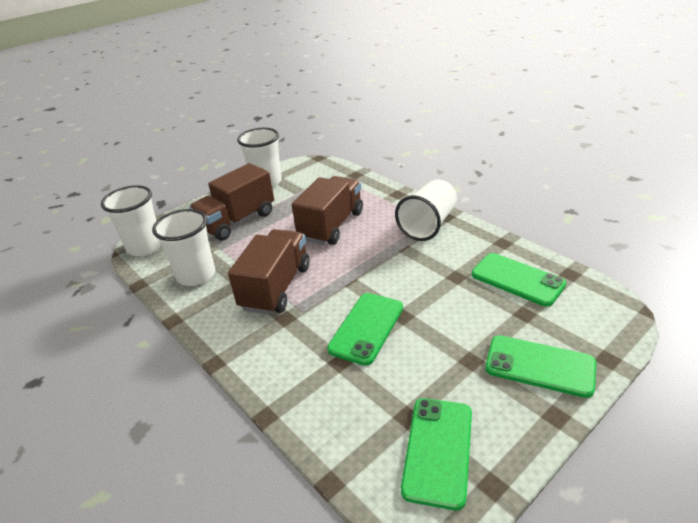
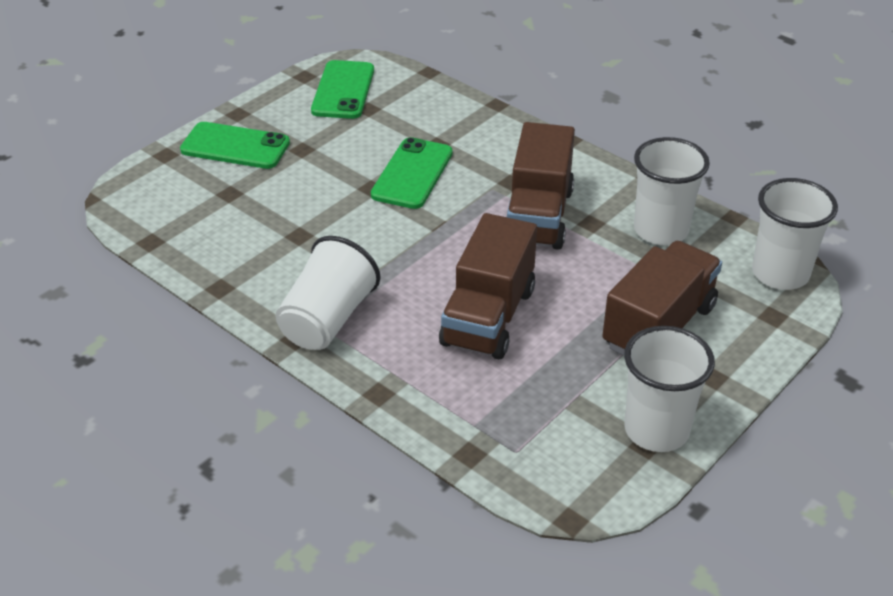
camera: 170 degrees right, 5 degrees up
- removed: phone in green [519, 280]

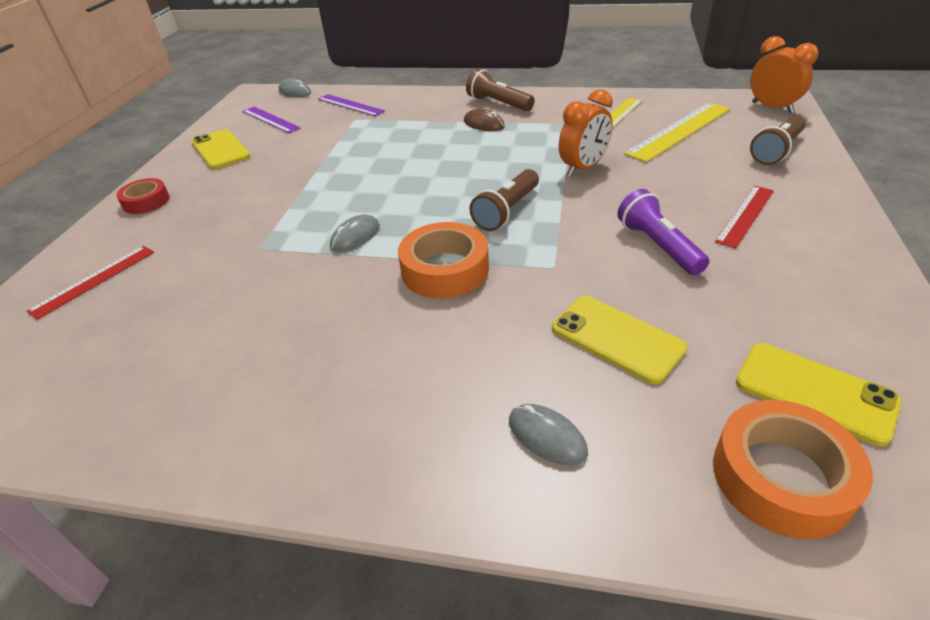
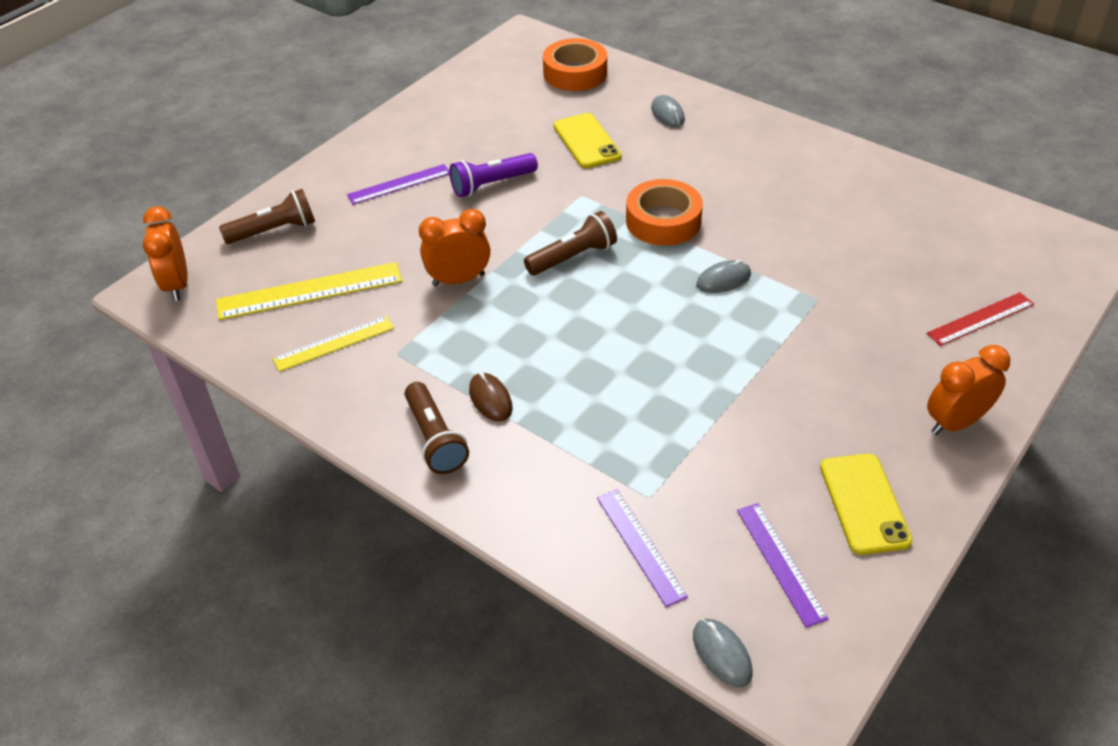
camera: 155 degrees left, 5 degrees up
- replaced: tape in red [143, 196] to clock in orange [968, 390]
- turned: flashlight in purple [663, 232] = [493, 175] 60 degrees clockwise
- recoloured: ruler in red [744, 217] to ruler in purple [398, 184]
- removed: phone in yellow [818, 394]

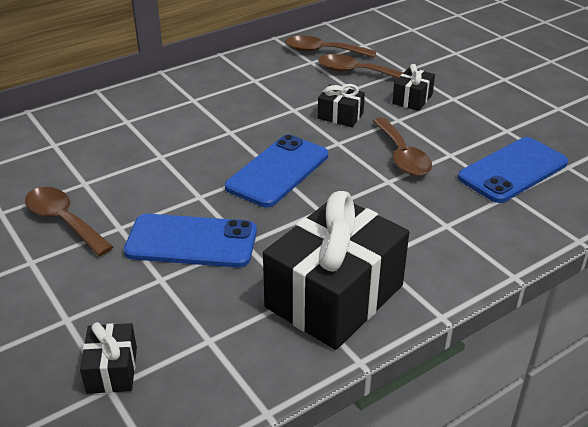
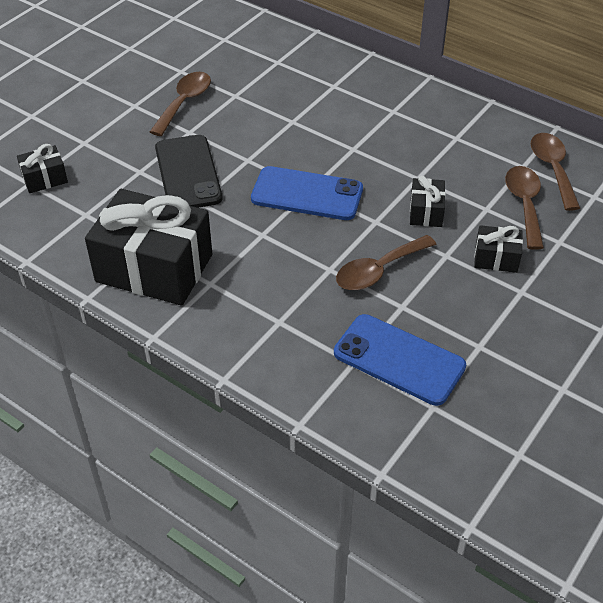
camera: 70 degrees right, 10 degrees up
- recoloured: phone in blue [190, 241] to phone in black [189, 171]

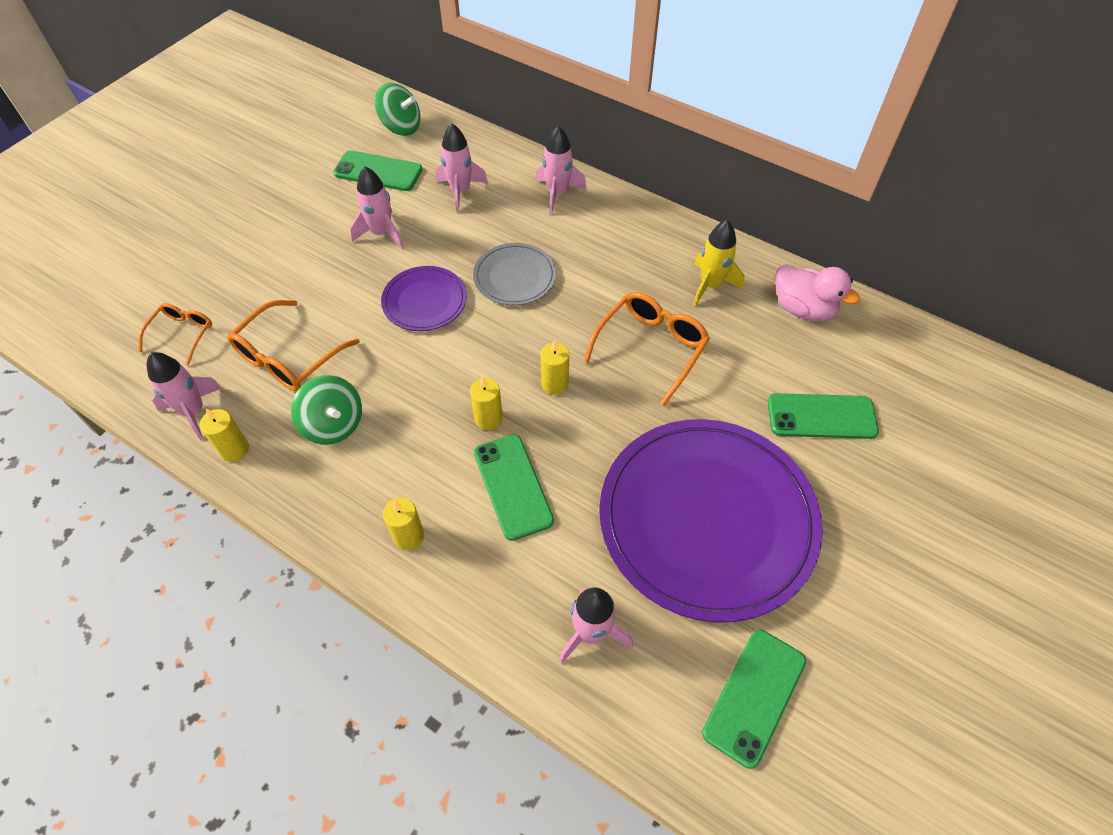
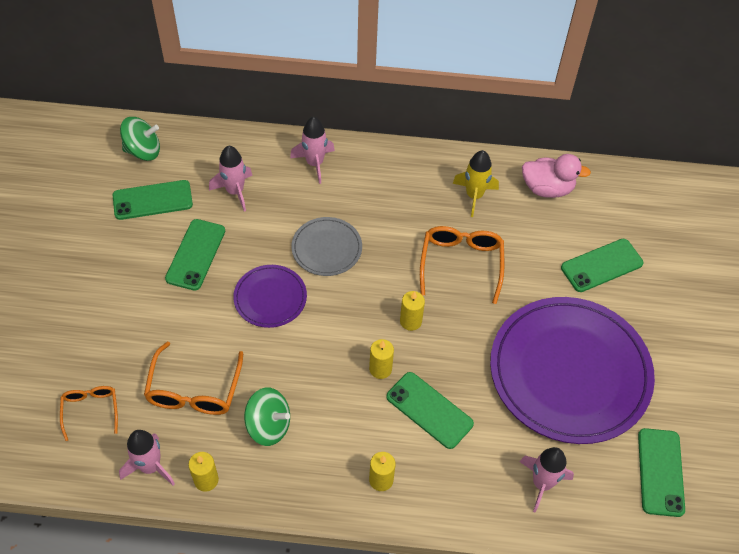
camera: 30 degrees left, 0 degrees up
- replaced: rocket in pink [377, 207] to phone in green [195, 254]

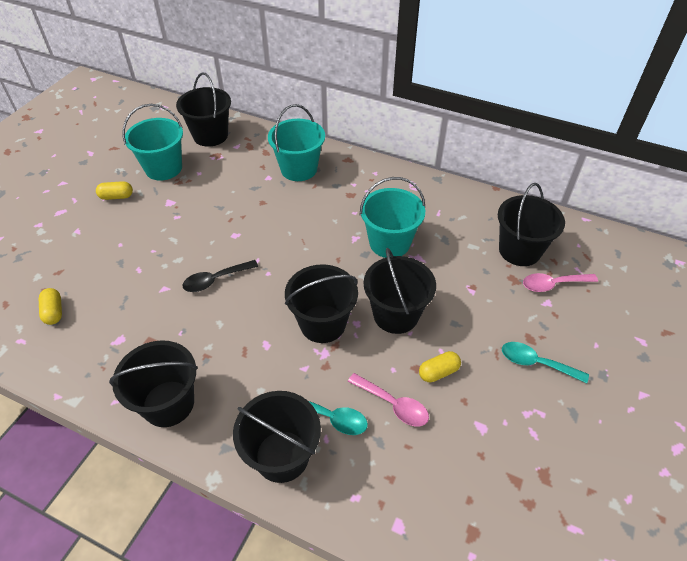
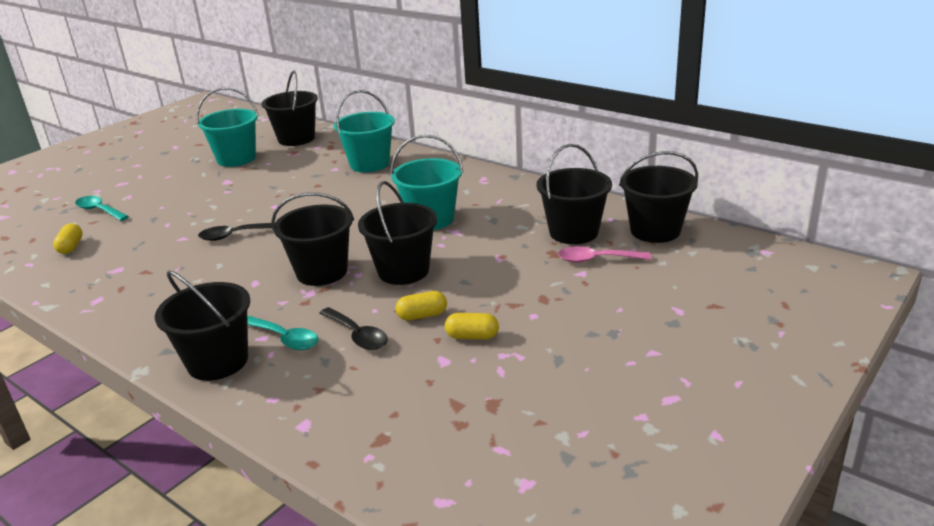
camera: 15 degrees right, 20 degrees down
- moved: capsule in yellow [114, 190] to [472, 326]
- moved: bucket in black [153, 383] to [658, 197]
- recoloured: spoon in pink [388, 399] to spoon in black [354, 328]
- moved: spoon in turquoise [545, 362] to [102, 208]

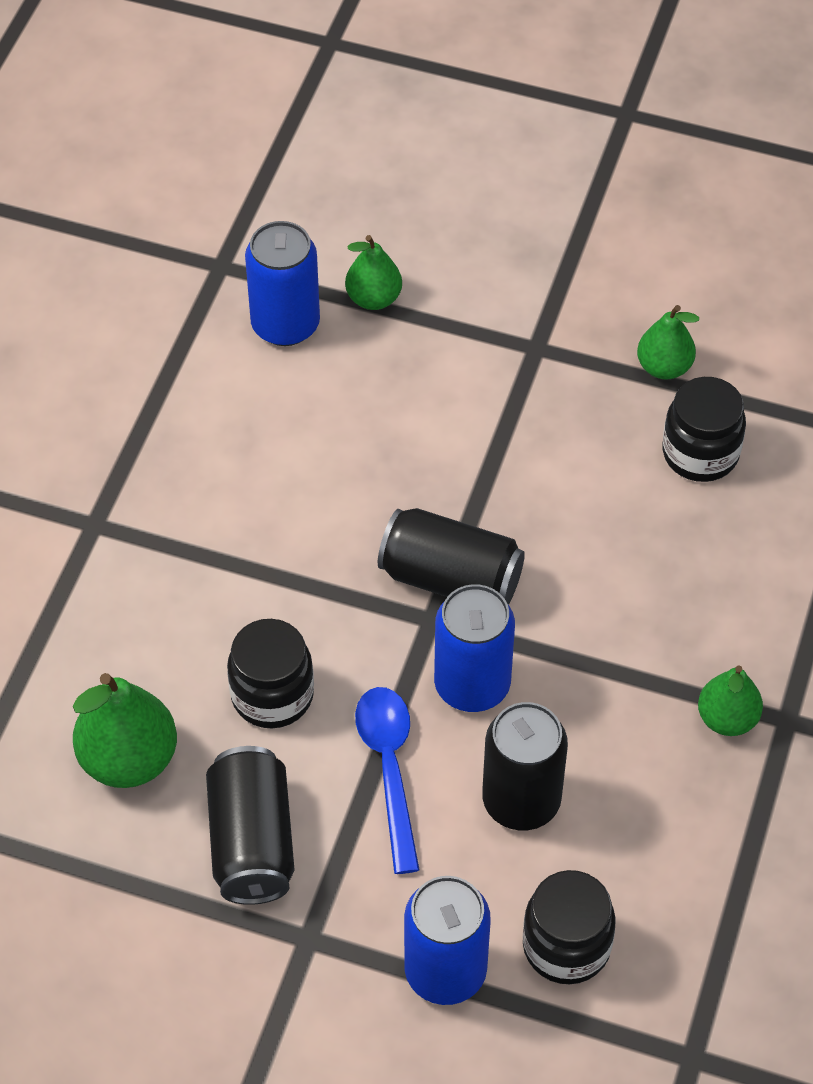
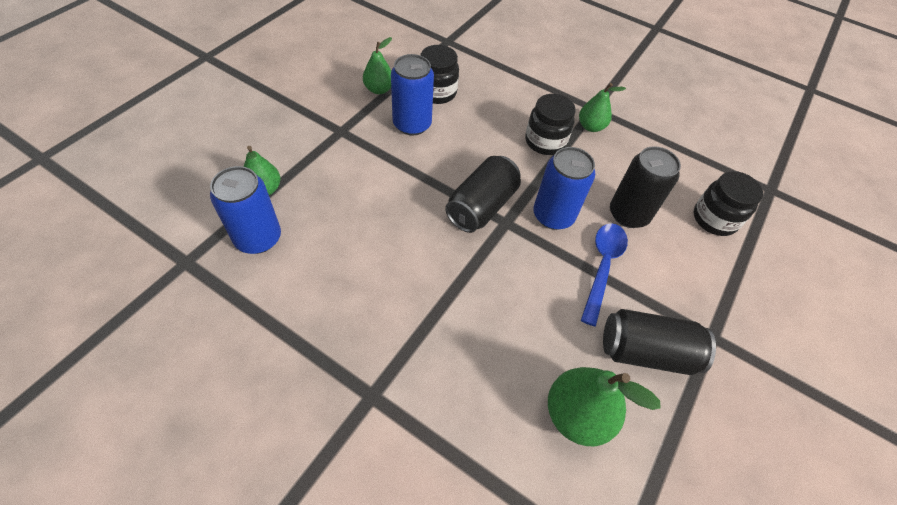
camera: 80 degrees left, 0 degrees up
- moved: jar in black [270, 673] to [550, 124]
- turned: spoon in blue [387, 780] = [604, 274] 105 degrees clockwise
- moved: can in blue [447, 940] to [412, 94]

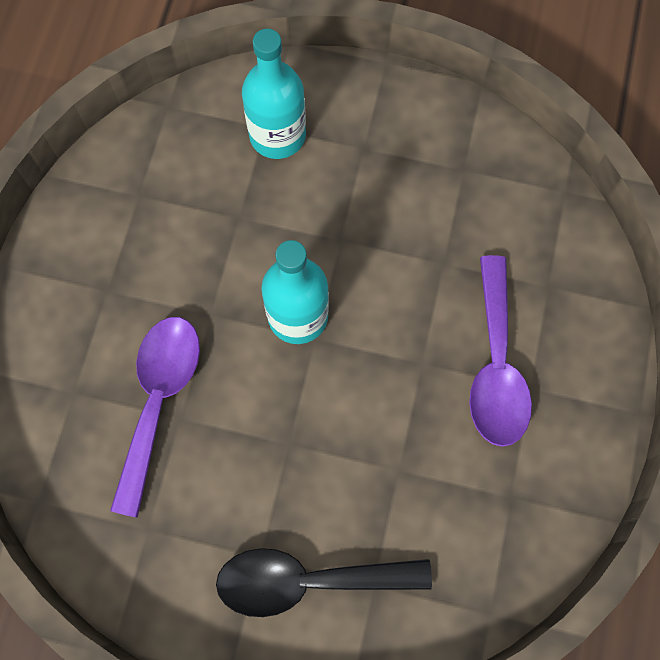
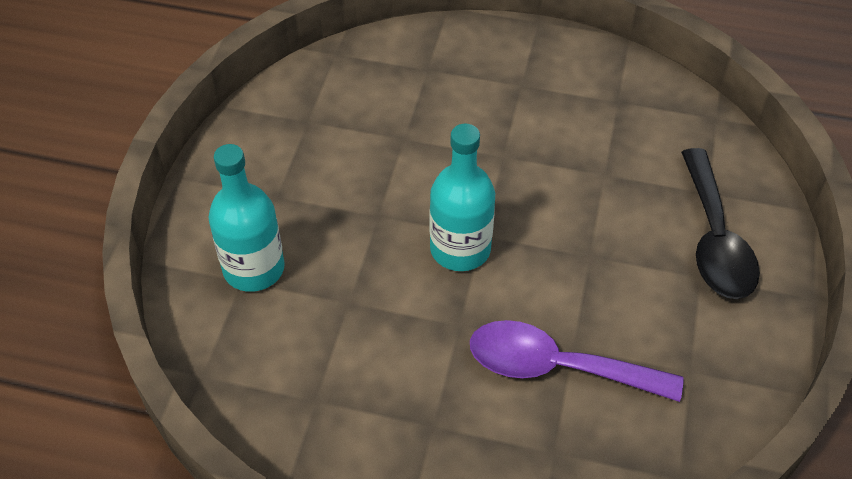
camera: 90 degrees left, 20 degrees down
- removed: spoon in purple [500, 351]

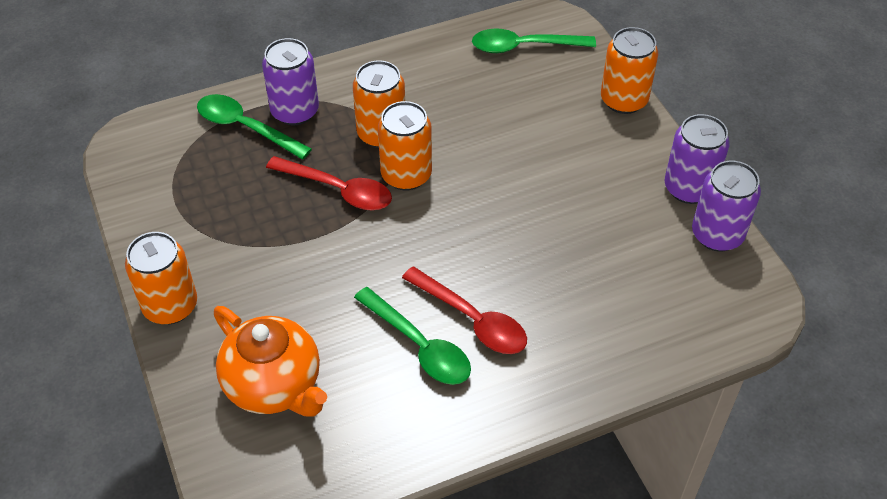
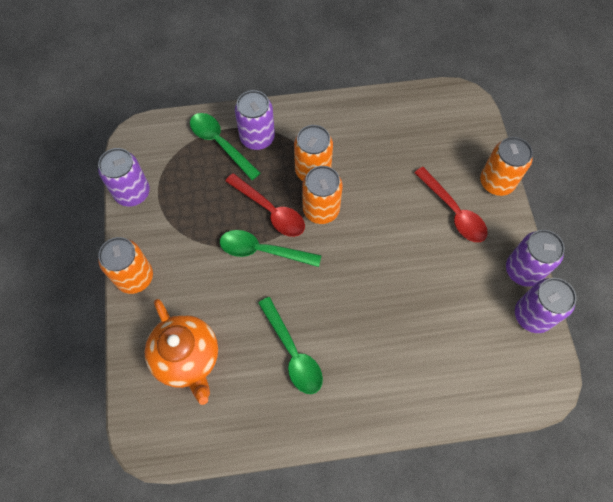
camera: 15 degrees right, 15 degrees up
- moved: spoon in red [464, 310] to [451, 204]
- moved: spoon in green [534, 40] to [270, 248]
- added: can in purple [124, 177]

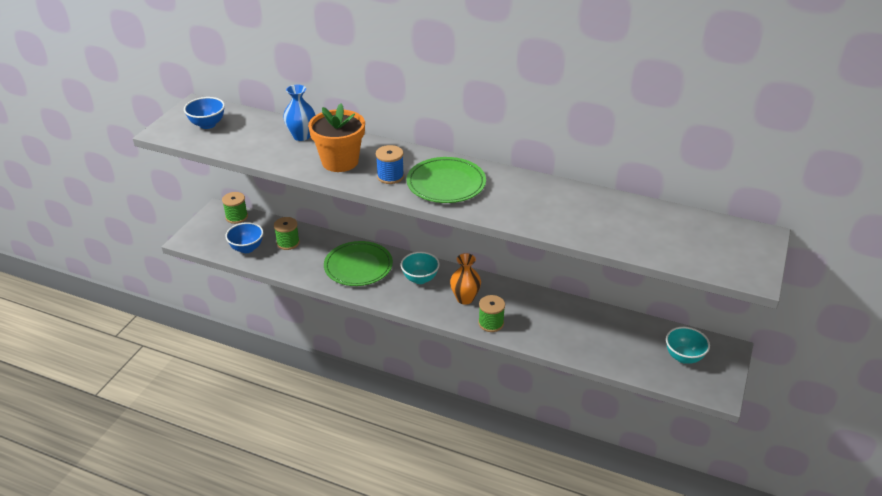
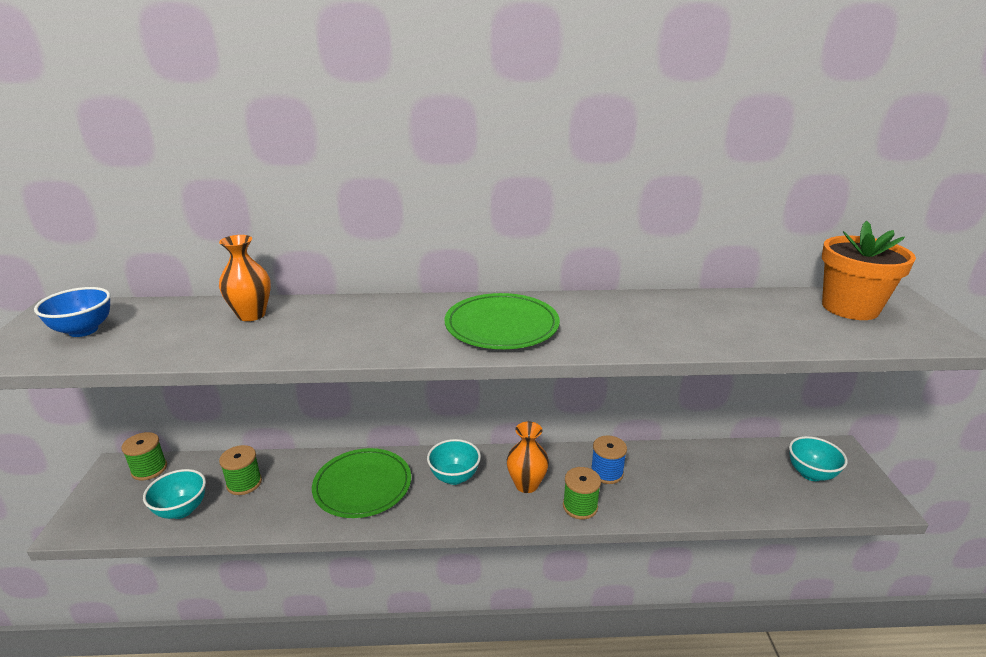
camera: 25 degrees left, 10 degrees down
- recoloured: bowl in blue [244, 237] to bowl in turquoise [174, 494]
- recoloured: vase in blue [299, 113] to vase in orange [245, 278]
- moved: flower pot in orange [336, 137] to [869, 270]
- moved: spool in blue [390, 164] to [609, 459]

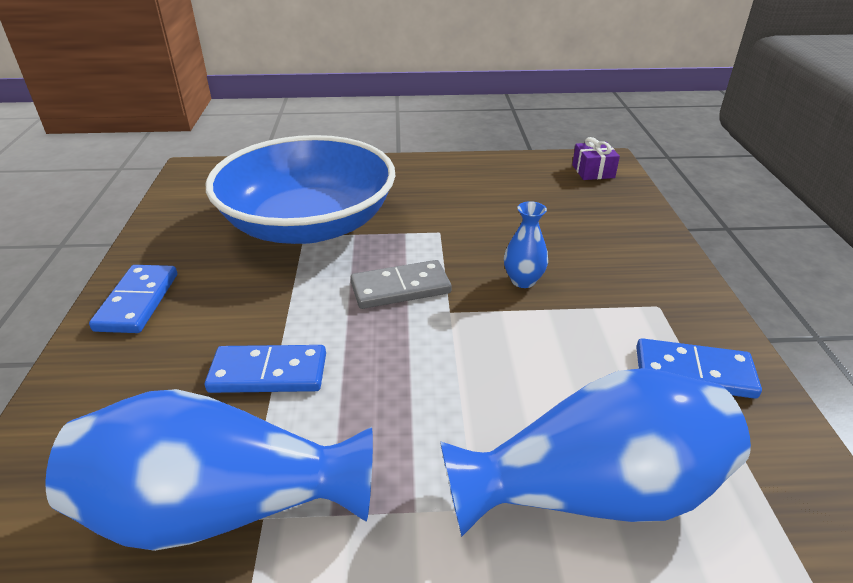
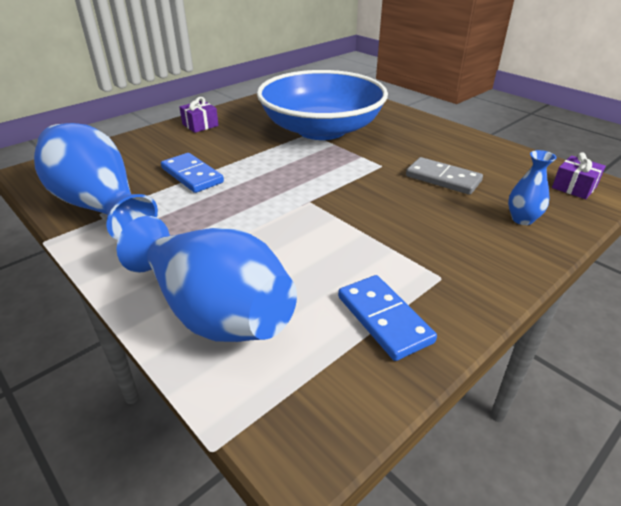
camera: 50 degrees right, 0 degrees up
- replaced: domino in blue [133, 299] to gift in purple [199, 115]
- moved: domino in grey [401, 284] to [444, 176]
- moved: vase in blue [526, 244] to [532, 187]

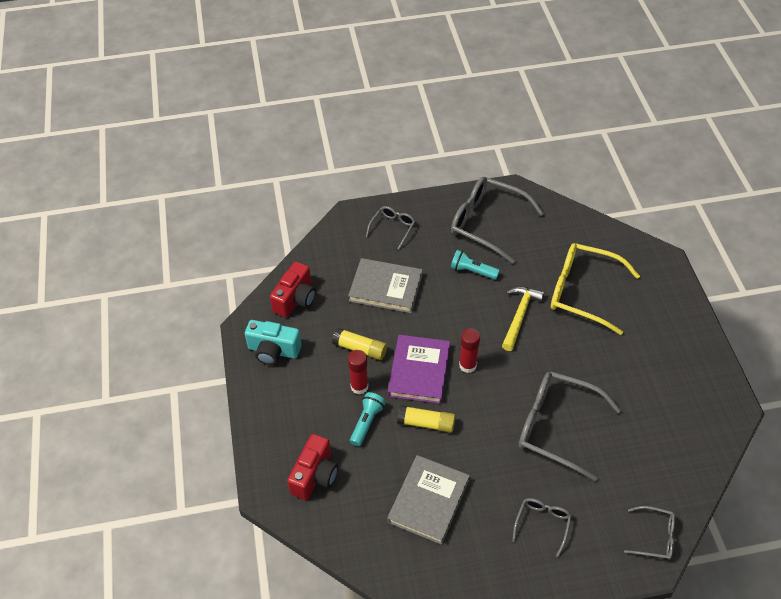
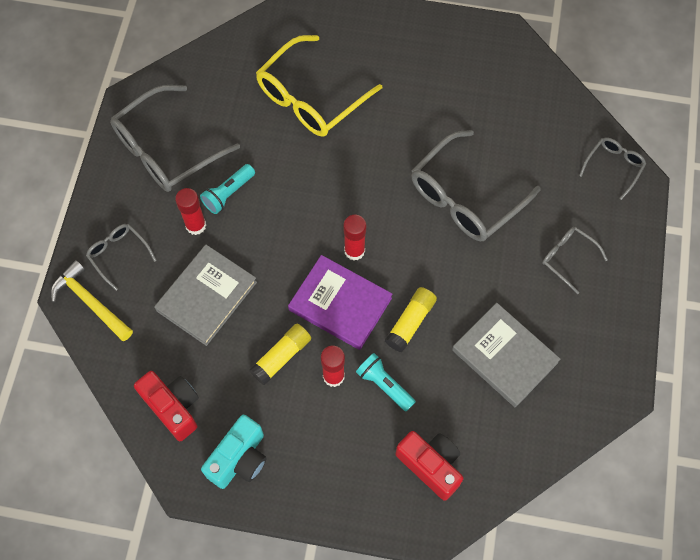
camera: 70 degrees left, 15 degrees up
- moved: hammer in yellow [523, 319] to [92, 300]
- added: glue stick in red [190, 211]

